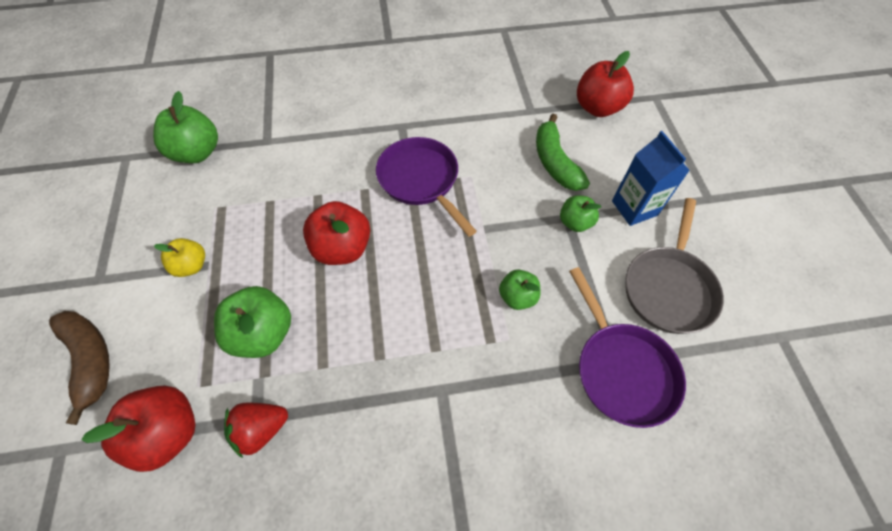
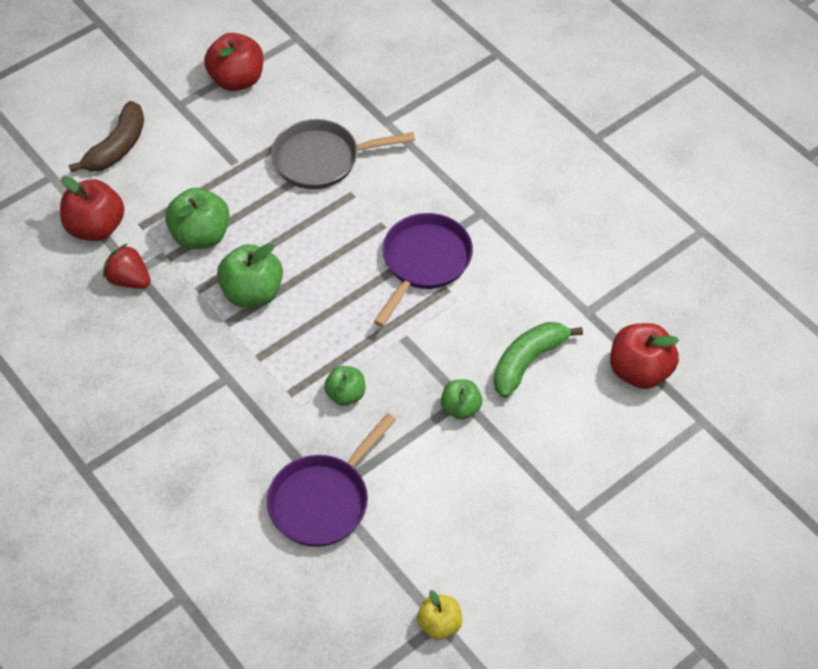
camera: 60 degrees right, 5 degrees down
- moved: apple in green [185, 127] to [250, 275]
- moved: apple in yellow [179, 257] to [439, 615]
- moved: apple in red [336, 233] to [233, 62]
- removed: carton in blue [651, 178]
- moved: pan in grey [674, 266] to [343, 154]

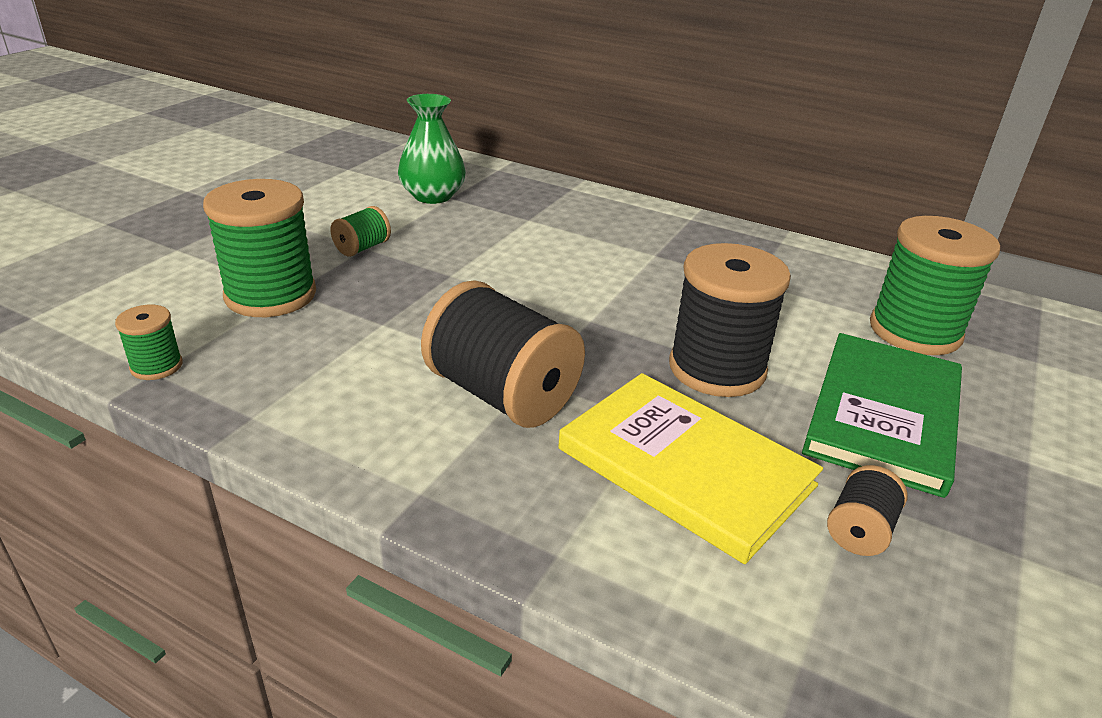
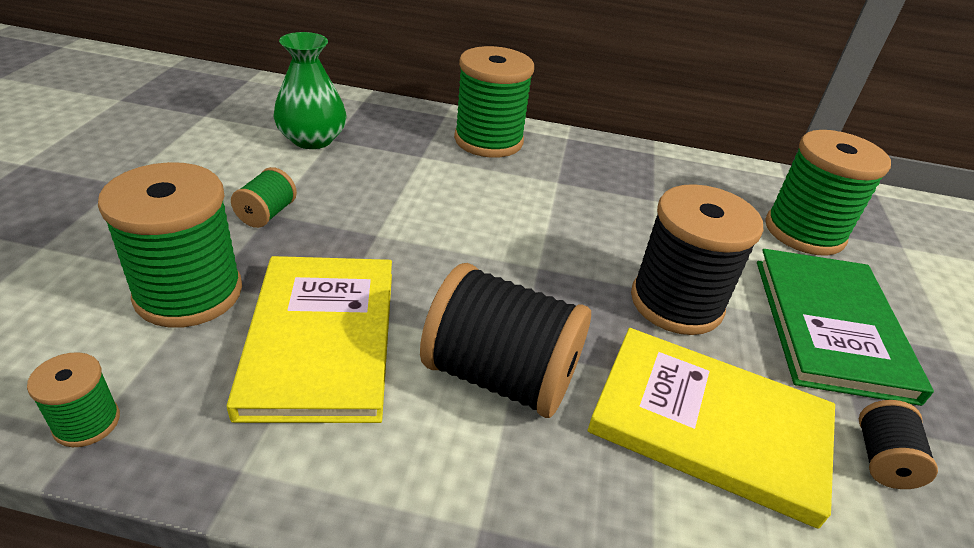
camera: 20 degrees left, 5 degrees up
- added: book in yellow [309, 339]
- added: spool in green [494, 102]

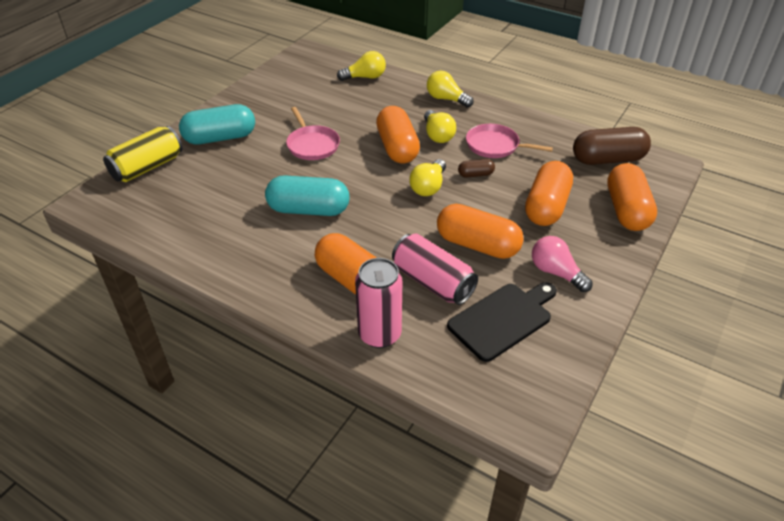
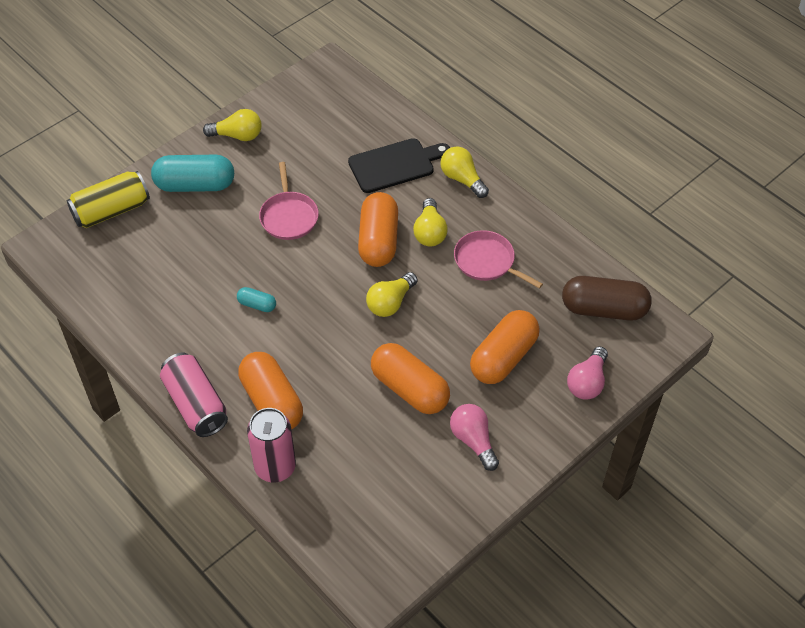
camera: 15 degrees right, 10 degrees up
- resized: capsule in turquoise [307, 195] = [256, 299] x0.47
- moved: light bulb in yellow [361, 66] to [232, 125]
- moved: can in pink [435, 269] to [194, 395]
- moved: cutting board in black [502, 322] to [399, 165]
- removed: capsule in brown [476, 168]
- replaced: capsule in orange [632, 197] to light bulb in pink [587, 373]

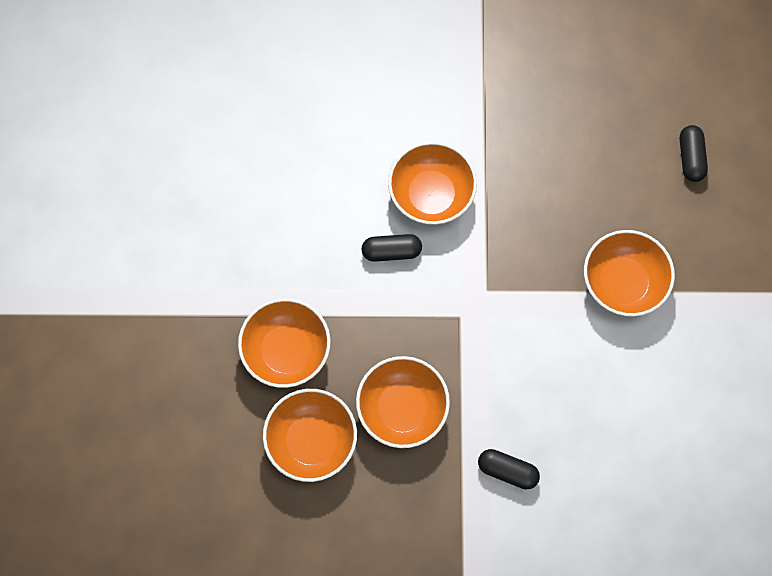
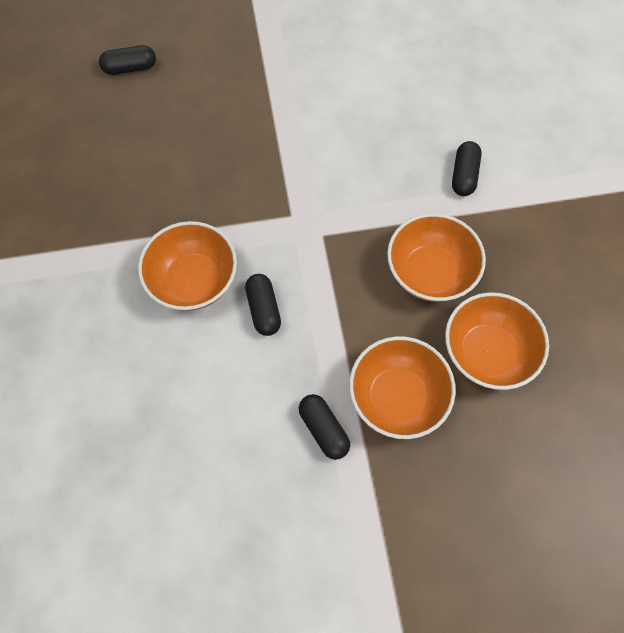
camera: 100 degrees left, 5 degrees down
- removed: bowl in orange [629, 273]
- added: capsule in black [324, 427]

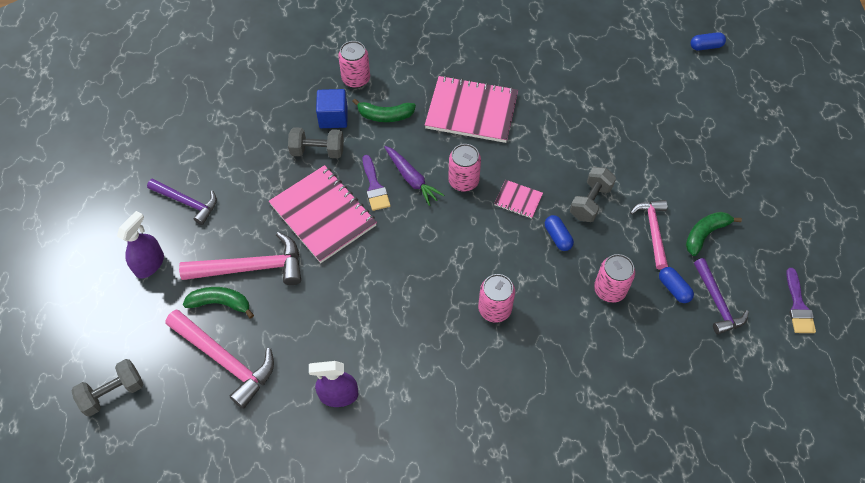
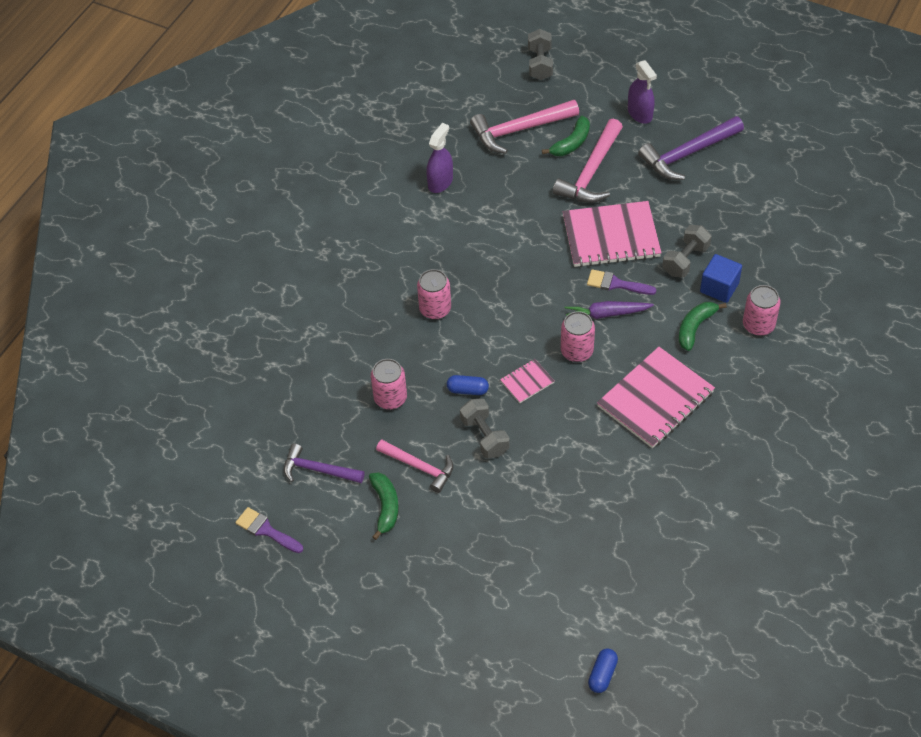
camera: 125 degrees right, 5 degrees down
- resized: hammer in purple [182, 201] = [691, 148] x1.51
- removed: capsule in blue [676, 285]

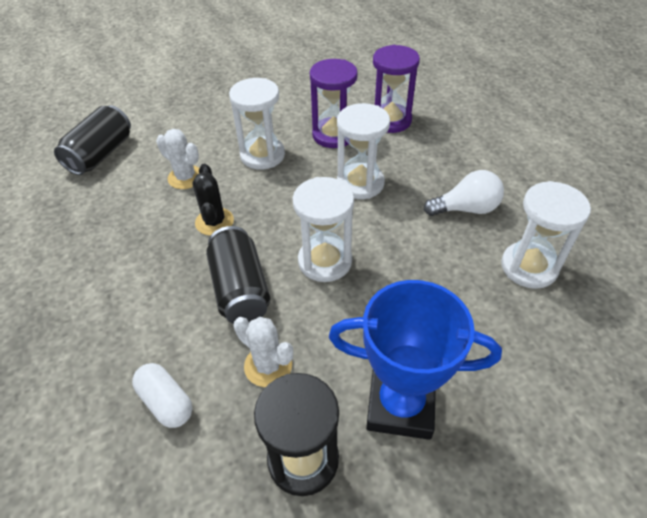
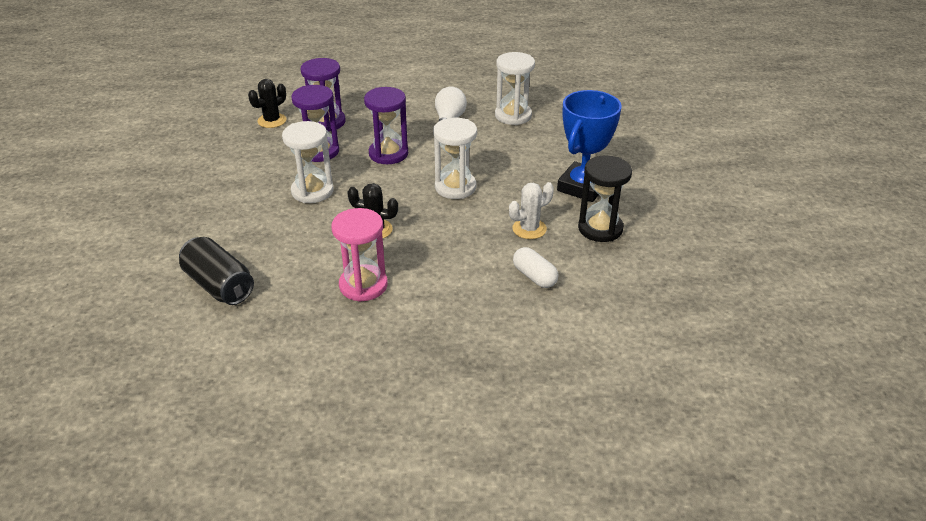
camera: 70 degrees left, 10 degrees down
- turned: capsule in white [162, 395] = [535, 267] 75 degrees clockwise
- removed: cactus in white [177, 159]
- removed: can in black [238, 275]
- recoloured: hourglass in white [363, 151] to hourglass in purple [386, 125]
- added: cactus in black [267, 103]
- added: hourglass in pink [359, 255]

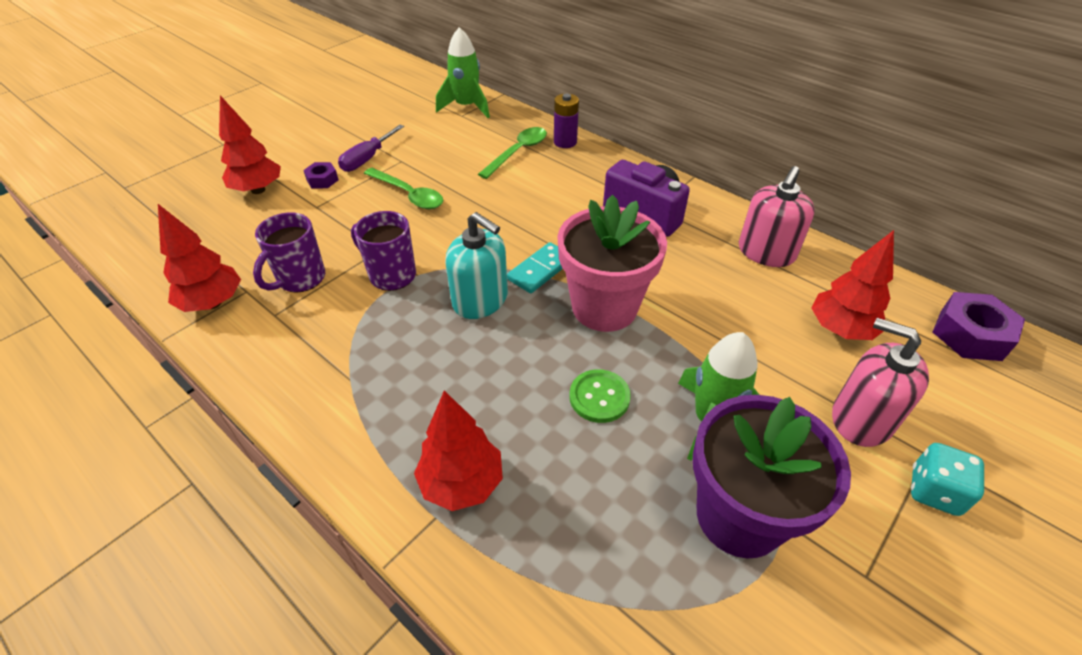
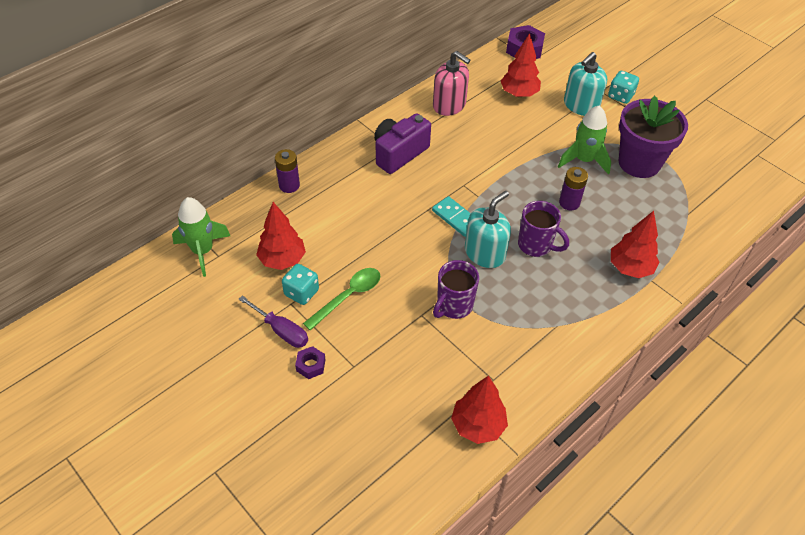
camera: 85 degrees left, 5 degrees up
- moved: tree in red [250, 144] to [281, 236]
- moved: mug in purple [289, 252] to [543, 229]
- removed: spoon in green [512, 153]
- removed: flower pot in pink [612, 263]
- replaced: button in green [600, 396] to battery in purple [573, 188]
- recoloured: soap dispenser in pink [880, 382] to soap dispenser in turquoise [585, 84]
- added: dice in turquoise [300, 284]

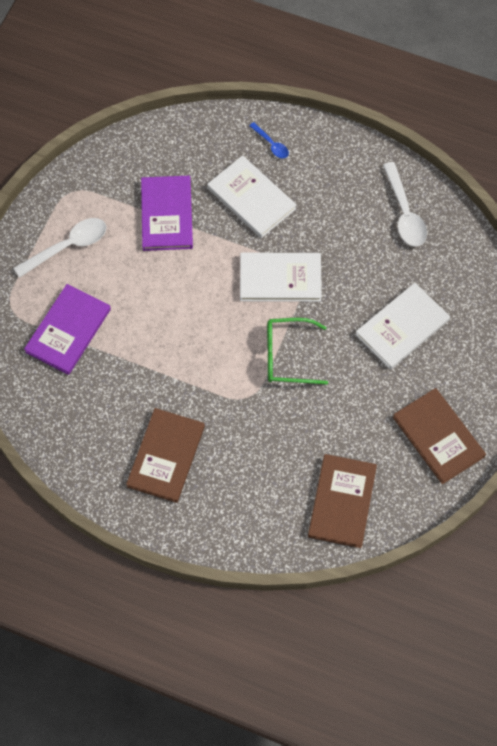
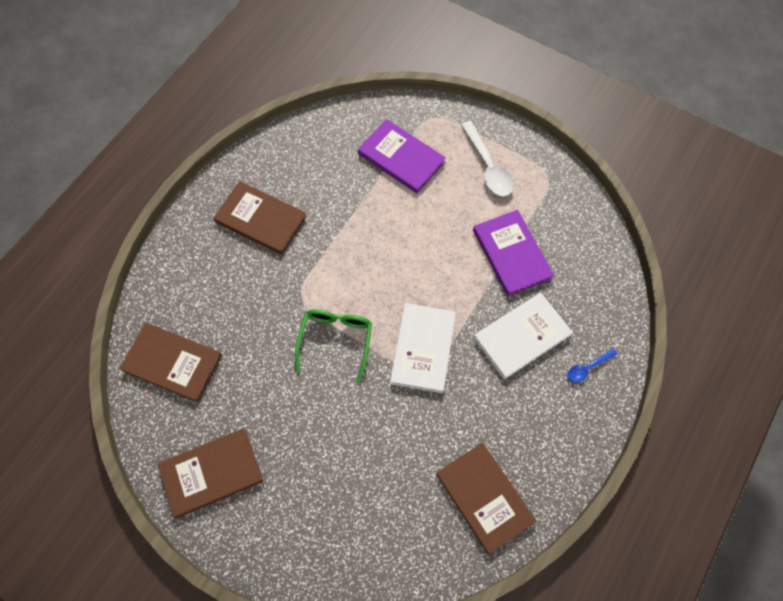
camera: 100 degrees right, 0 degrees up
- turned: book in purple [167, 213] = [513, 253] 60 degrees clockwise
- removed: book in white [402, 326]
- replaced: spoon in white [405, 204] to book in brown [486, 498]

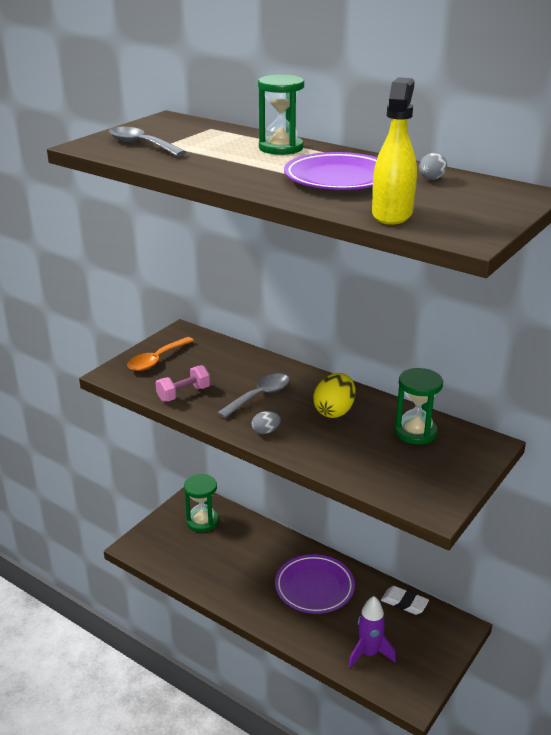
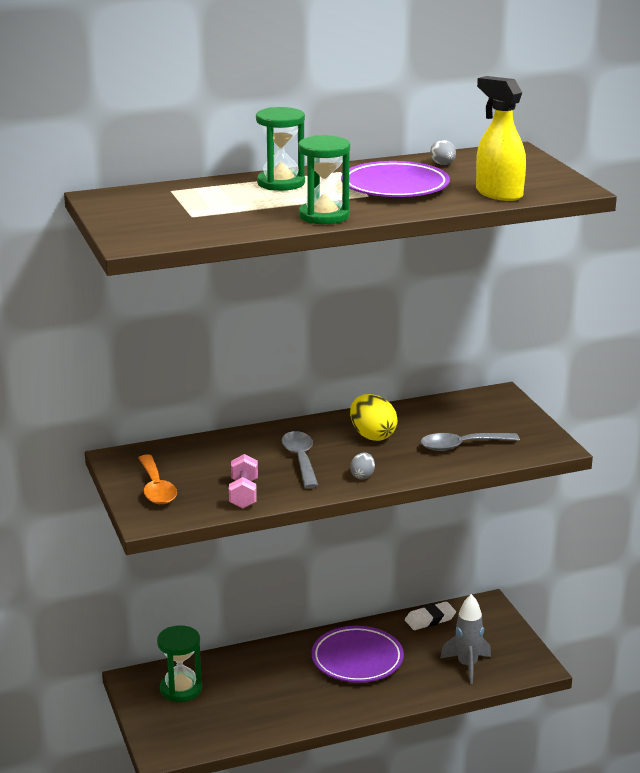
camera: 55 degrees left, 5 degrees down
- moved: spoon in grey [147, 141] to [470, 442]
- recoloured: rocket in purple [372, 632] to rocket in grey [465, 639]
- moved: hourglass in green [419, 406] to [324, 179]

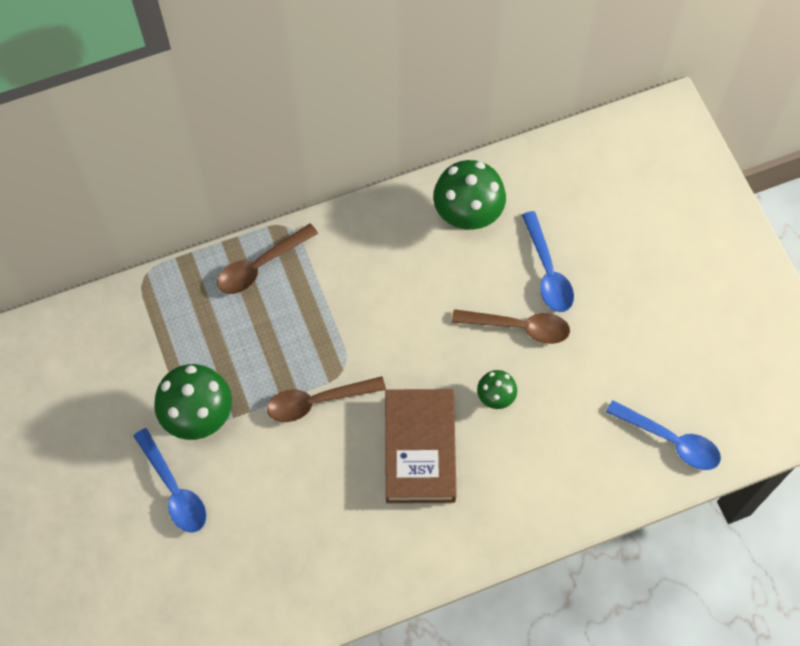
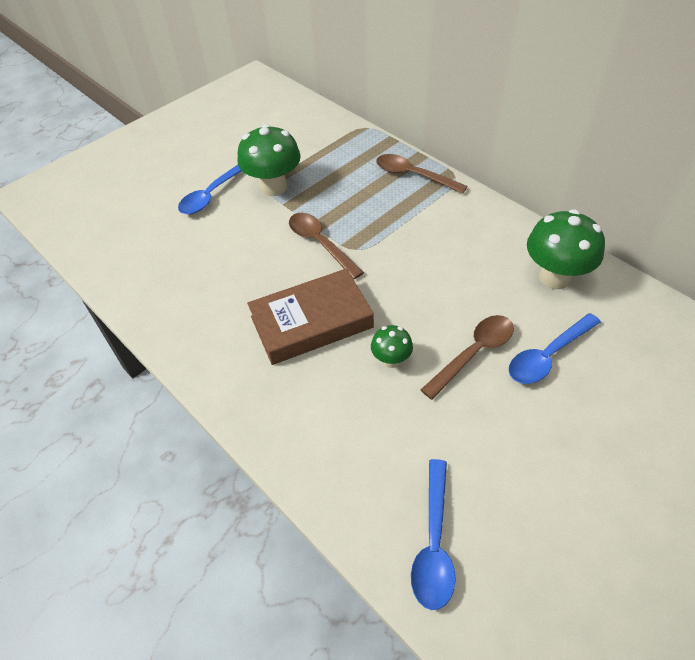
camera: 70 degrees right, 15 degrees down
- turned: spoon in brown [511, 326] = [467, 357] 120 degrees counterclockwise

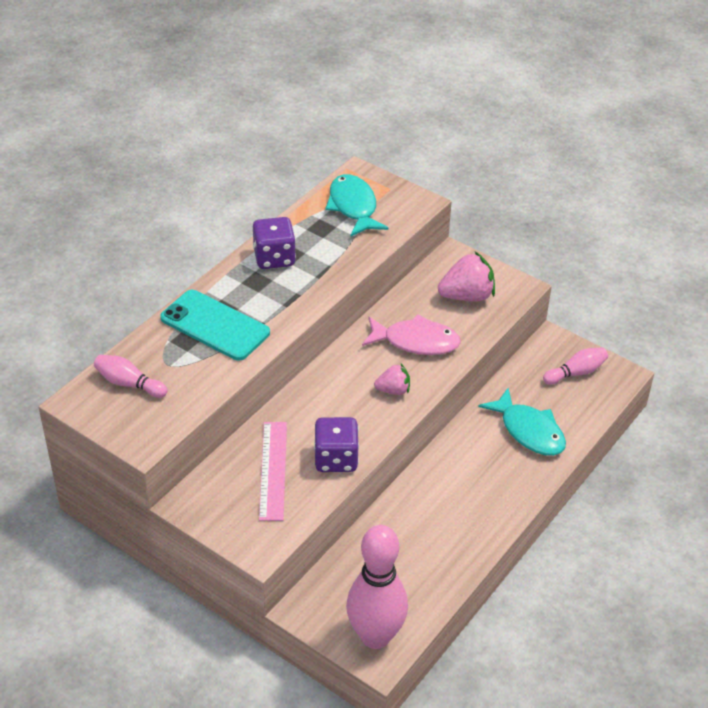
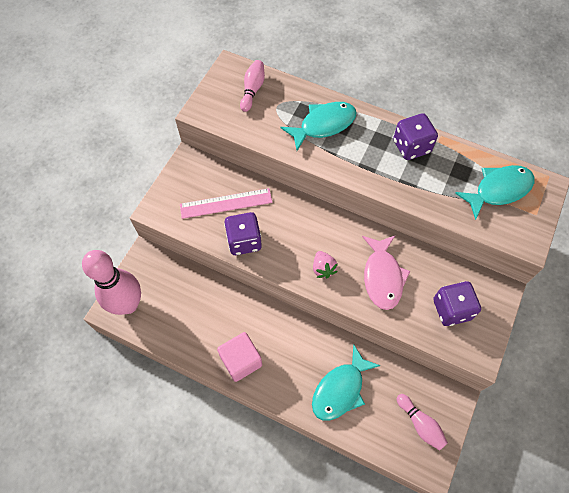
camera: 80 degrees right, 20 degrees up
- replaced: phone in turquoise [215, 325] to fish in turquoise [319, 126]
- replaced: strawberry in pink [466, 276] to dice in purple [457, 303]
- added: cube in pink [239, 357]

